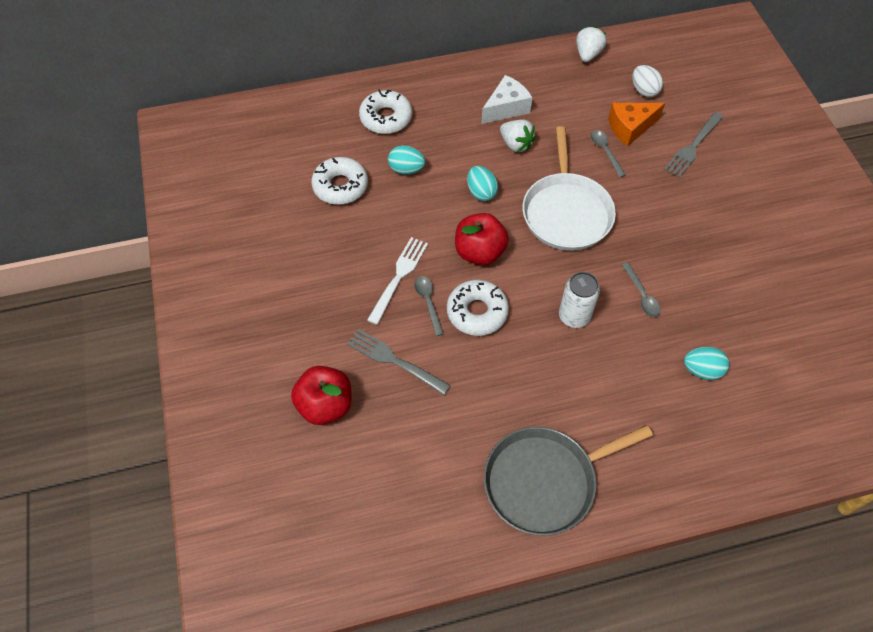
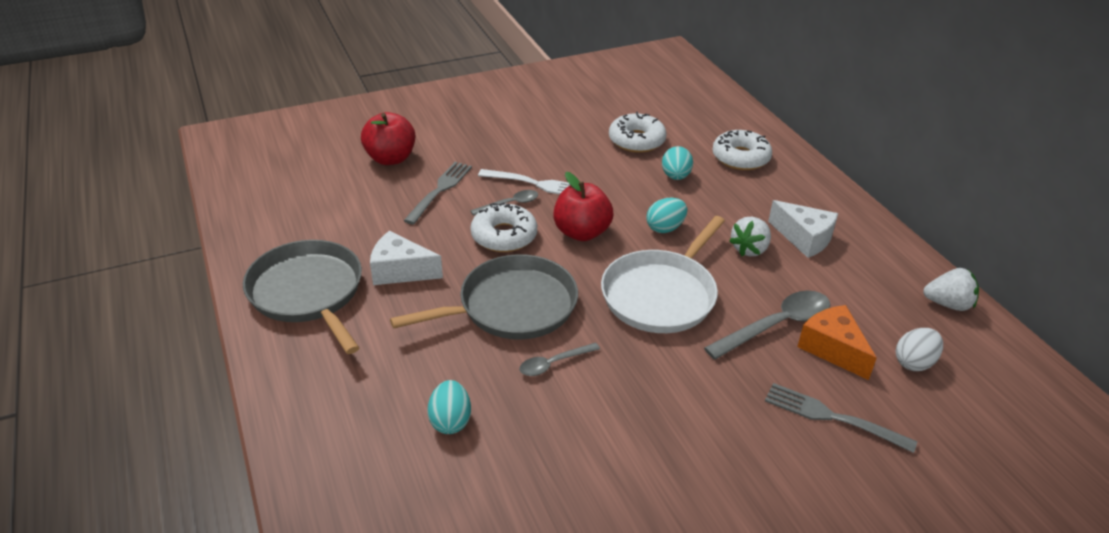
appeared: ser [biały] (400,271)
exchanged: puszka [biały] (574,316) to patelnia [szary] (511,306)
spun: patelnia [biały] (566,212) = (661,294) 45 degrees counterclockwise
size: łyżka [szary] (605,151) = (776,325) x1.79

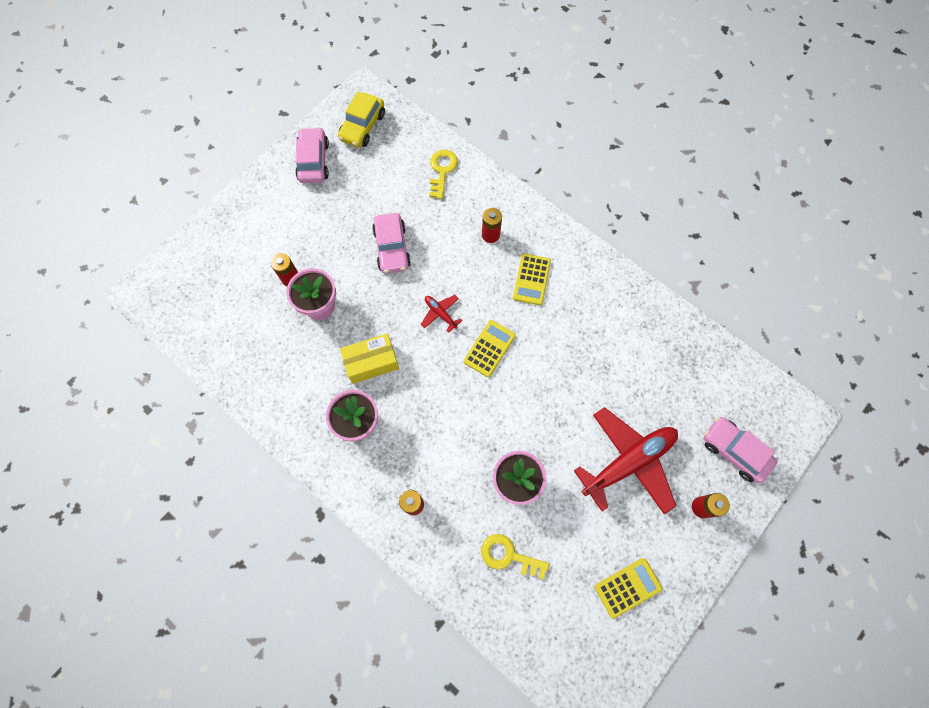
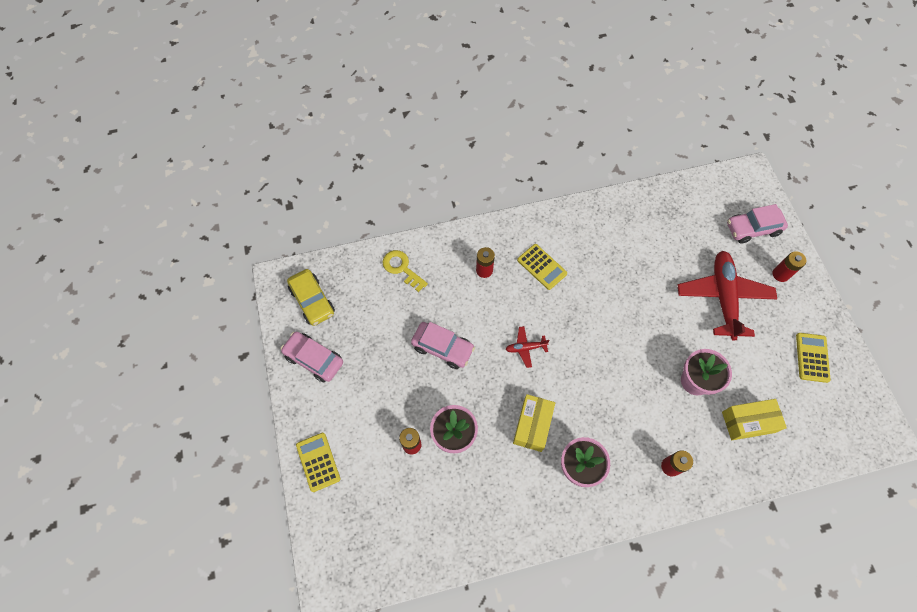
relocated: kalkulator [żółty] (489,348) to (318,462)
exchanged: klucz [żółty] (509,556) to pudełko [żółty] (748,422)

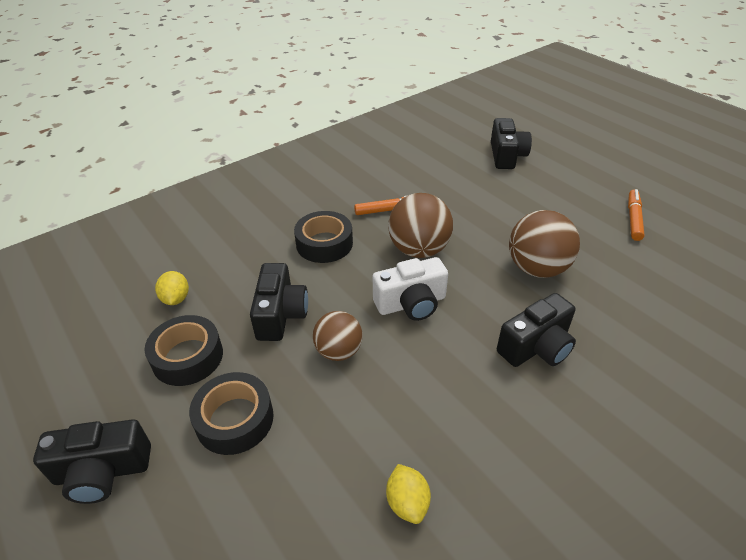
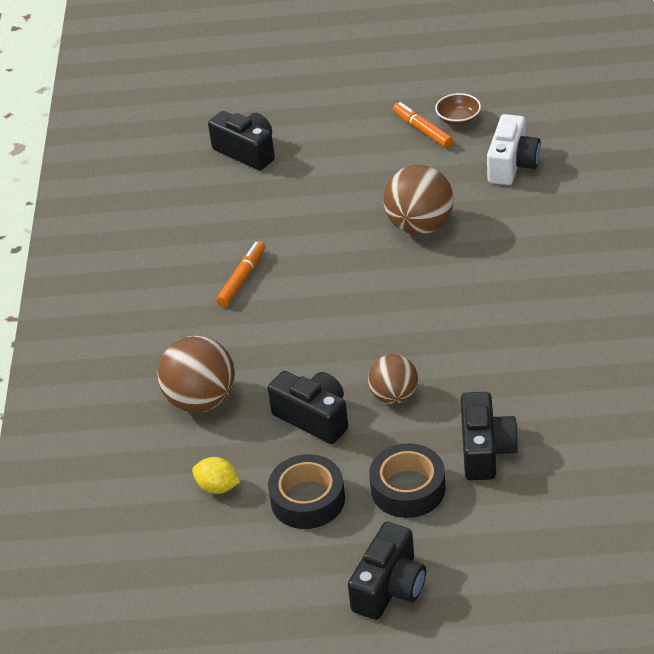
missing: taśma klejąca [czarny] (324,244); cytryna [żółty] (407,502)
appeared: miska [brązowy] (458,120)
relocated: aparat fotograficzny [biały] (411,303) to (512,165); piłka [brązowy] (419,250) to (201,400); aparat fotograficzny [czarny] (536,347) to (485,450)

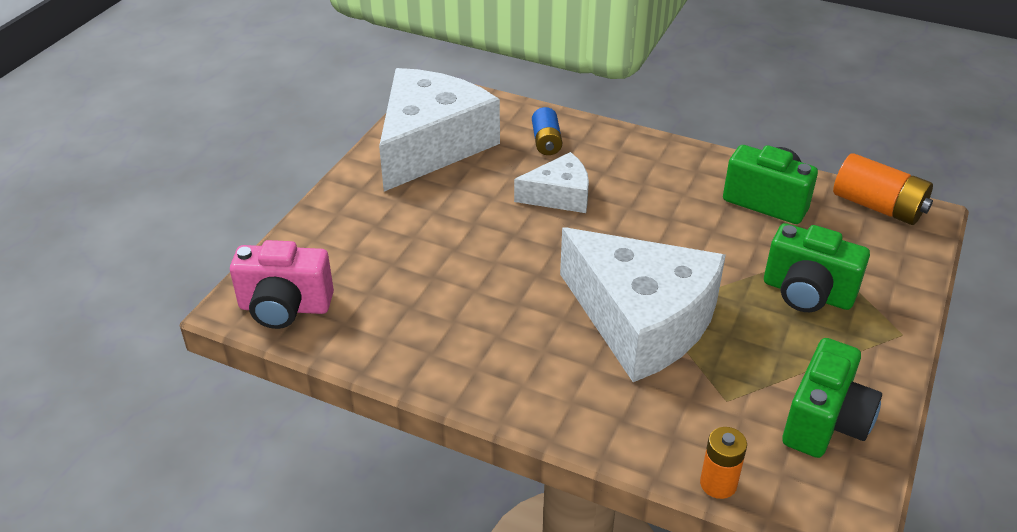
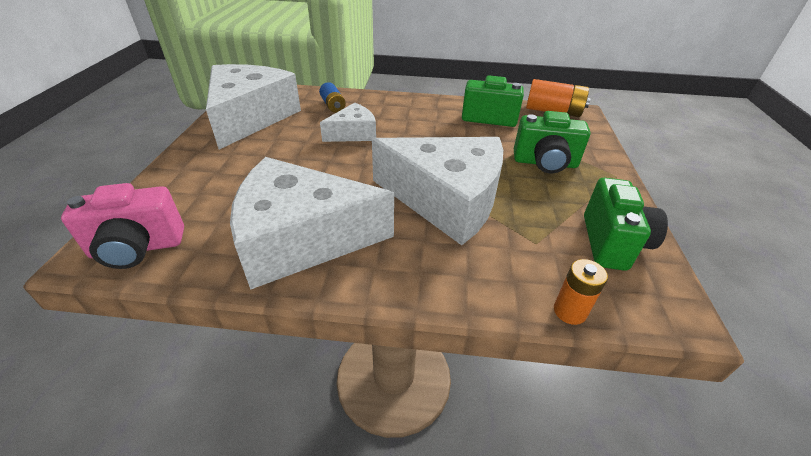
appeared: ser [biały] (301,238)

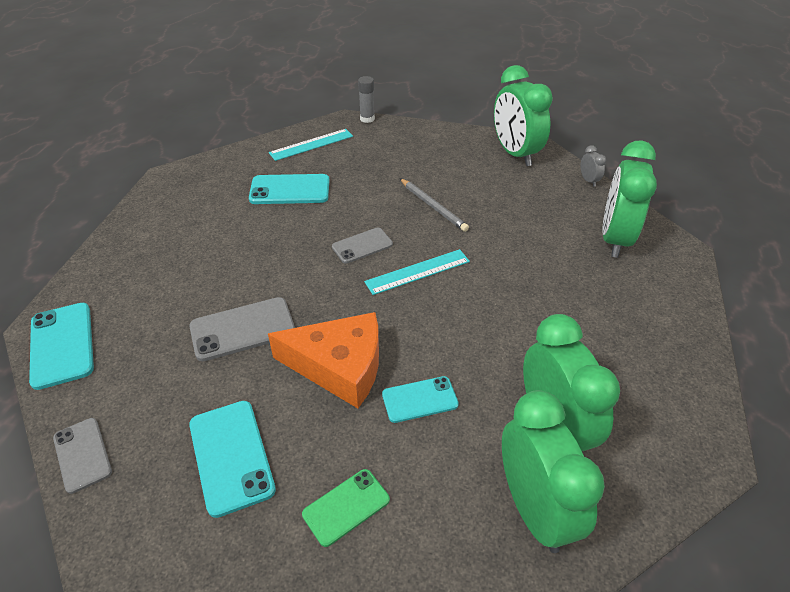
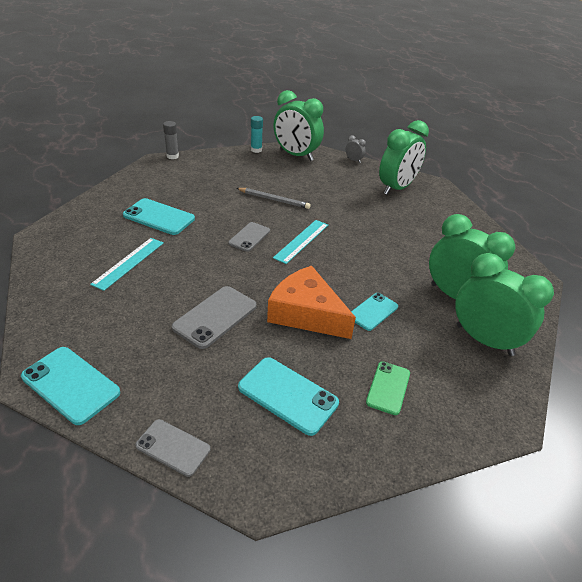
appeared: klej w sztyfcie [turkusowy] (256,150)
relocated: linijka [turkusowy] (311,144) to (129,263)
spun: telefon [turkusowy] (290,190) = (159,217) 60 degrees clockwise; ser [pomarańczowy] (339,367) = (306,313) 120 degrees counterclockwise; budzik [zielony] (614,239) = (396,188) 120 degrees counterclockwise

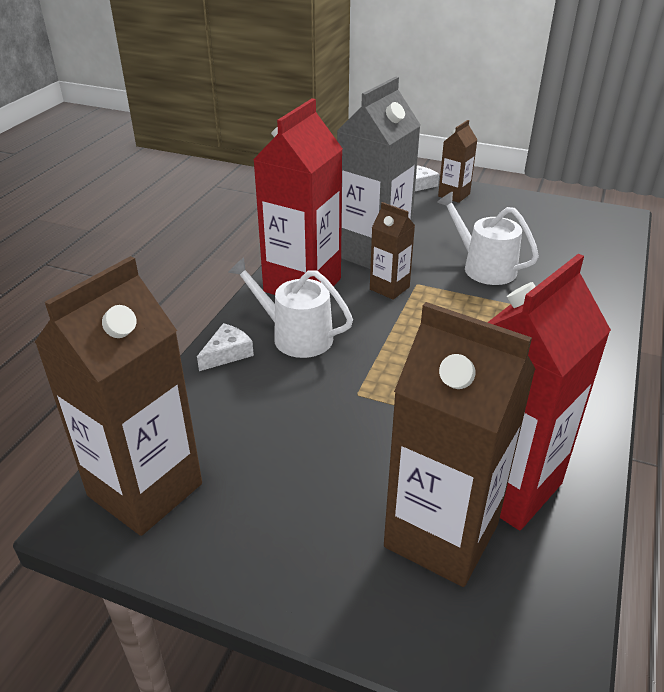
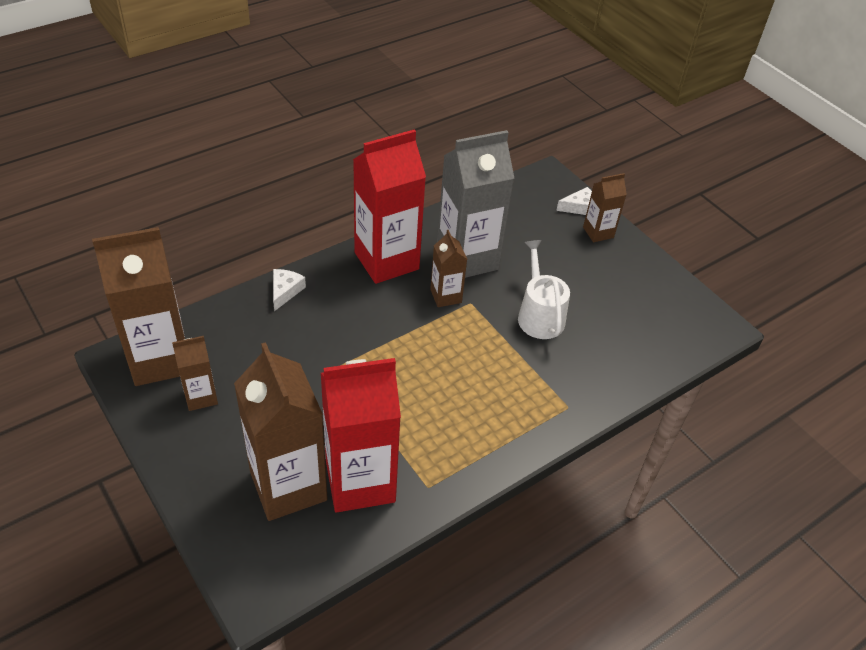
missing: konewka [biały] (295,336)
appeared: karton mleka [brązowy] (201,396)
spun: ser [biały] (227,353) = (285,291) 60 degrees counterclockwise

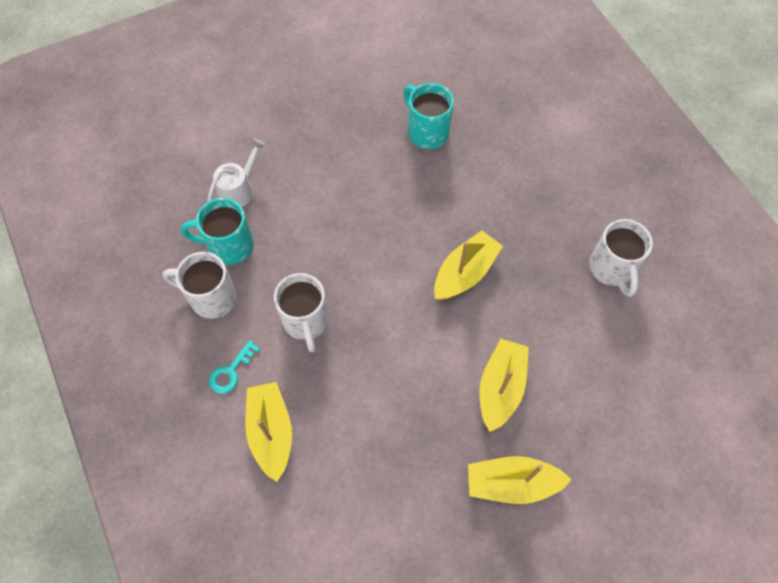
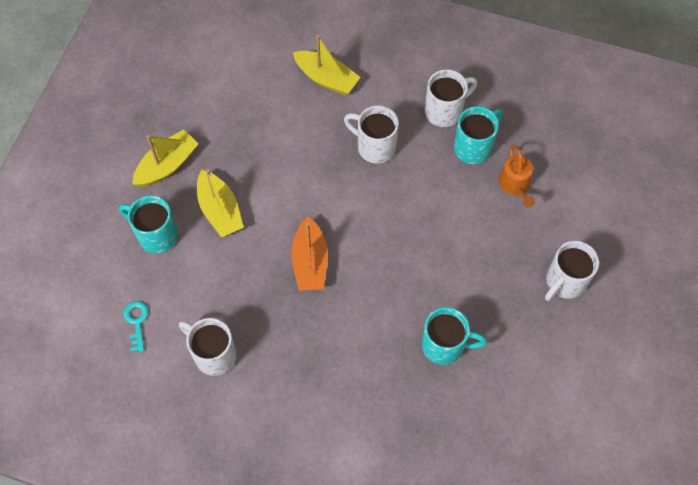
appeared: kubek [turkusowy] (156,235); kubek [biały] (564,282)
relocated: klucz [turkusowy] (231,371) to (136,322)
colour: konewka [biały] (239,189) to konewka [pomarańczowy] (515,185); łódka [żółty] (465,273) to łódka [pomarańczowy] (310,262)

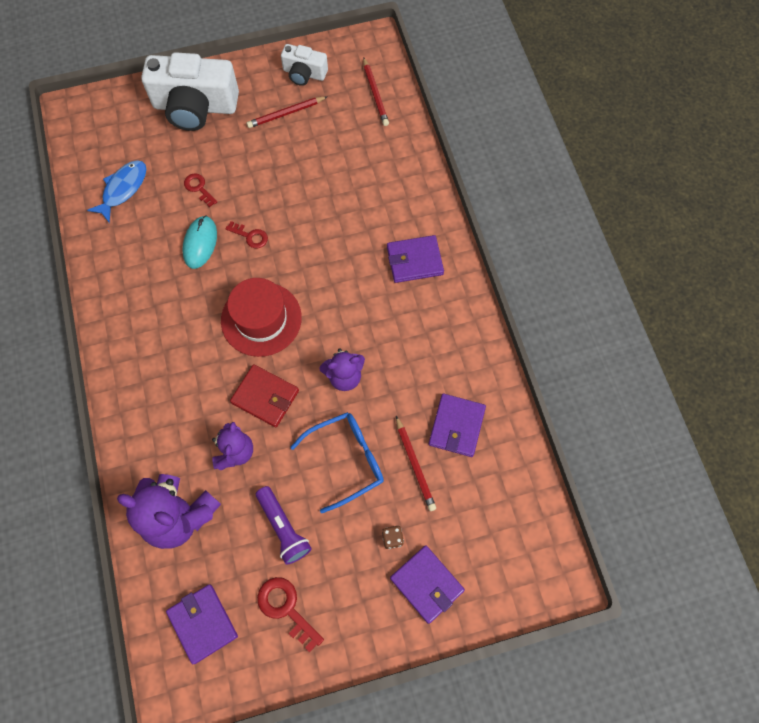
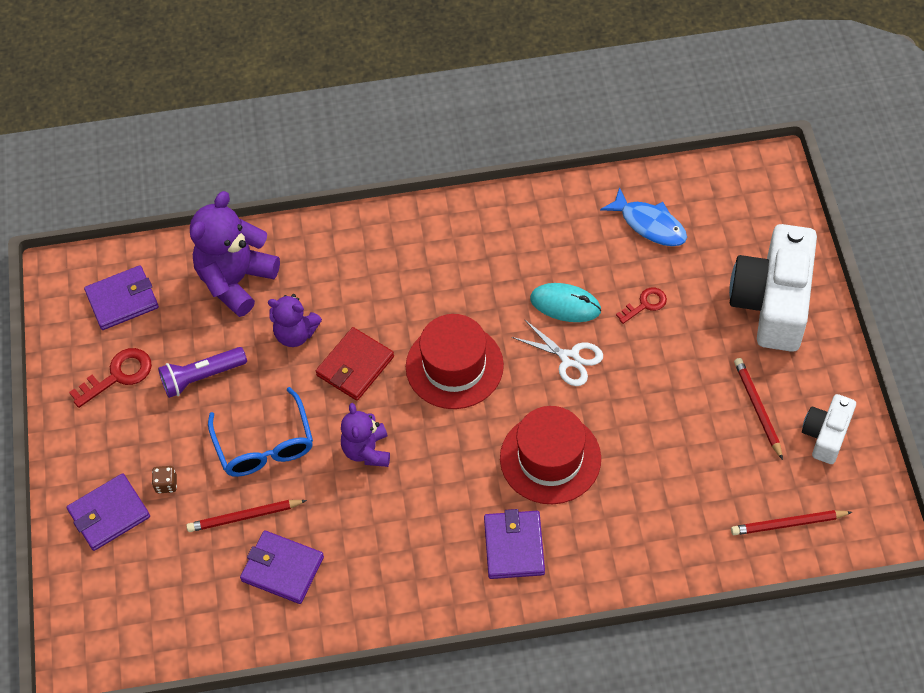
appeared: kapelusz [czerwony] (550,458)
exchanged: klucz [czerwony] (250,236) to nożyczki [biały] (569,359)

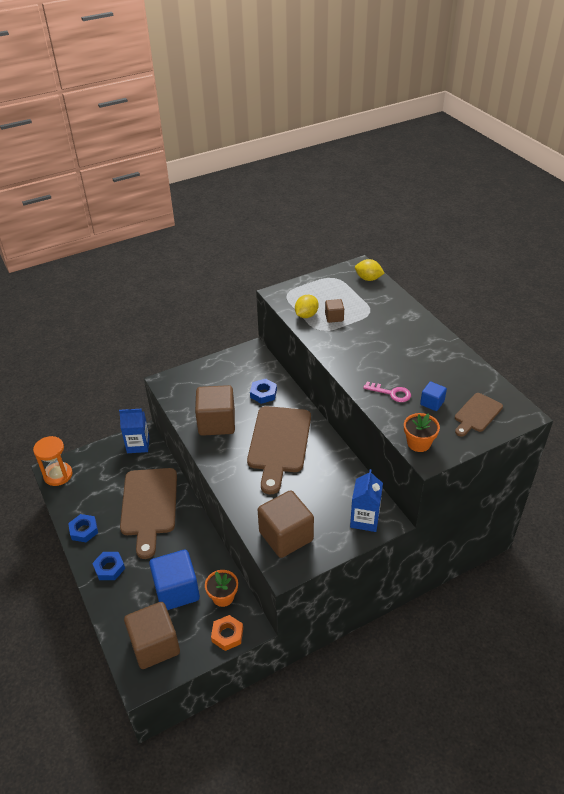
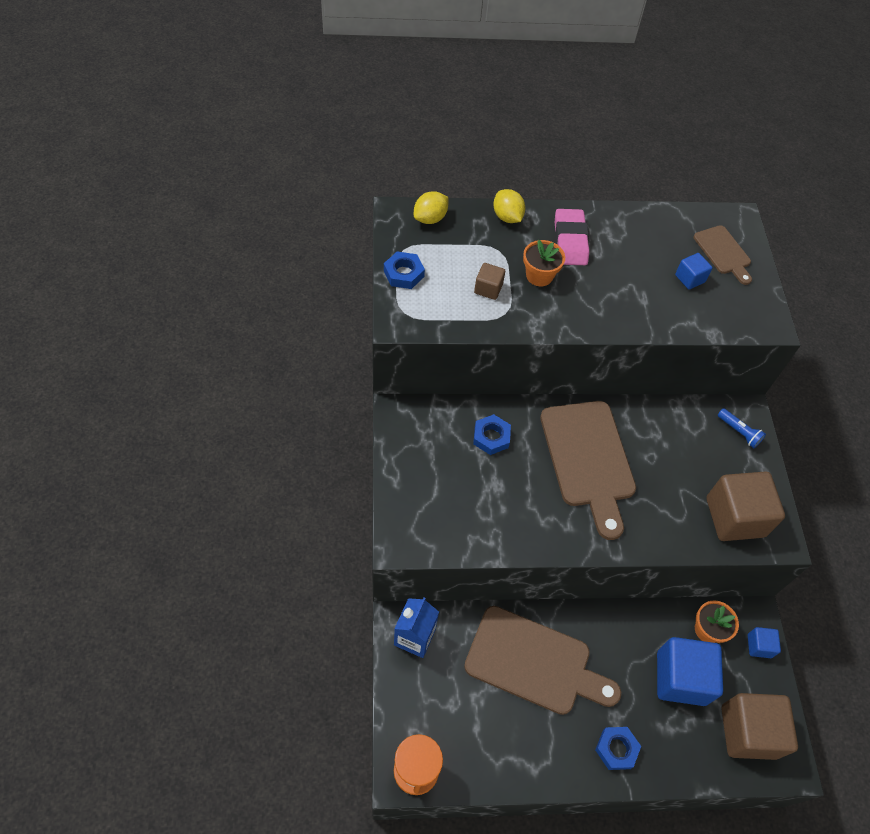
missing: sześcian [brązowy] (217,423); klucz [różowy] (391,393)
appeared: gumka do mazania [różowy] (570,241)
relocated: nakrętka [niebieski] (84,530) to (404,273); cytryna [żółty] (306,315) to (507,217); doniczka [pomarańczowy] (418,443) to (539,275)
exchanged: nakrętka [pomarańczowy] (227,635) to sześcian [niebieski] (759,646); karton mleka [niebieski] (364,519) to latarka [niebieski] (739,432)
spun: deska do krojenia [brązowy] (279,443) = (588,459) 45 degrees clockwise

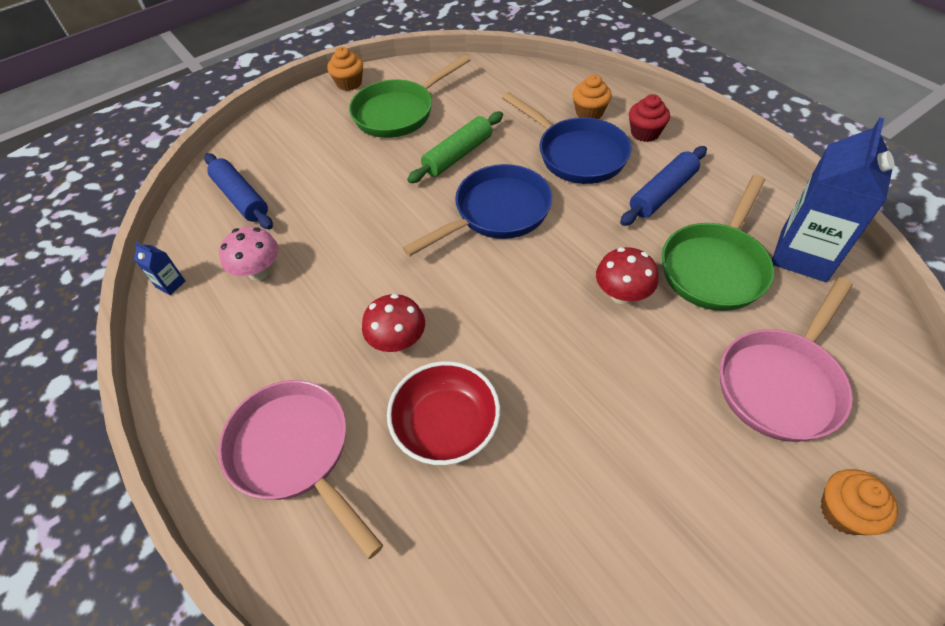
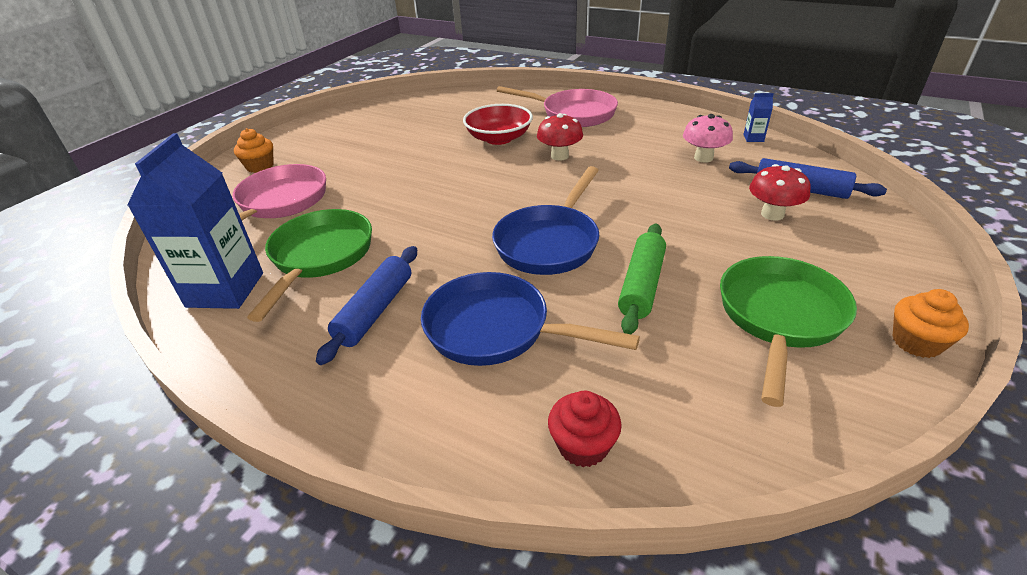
missing: muffinka [pomarańczowy] (589,112)
relocated: grzyb [czerwony] (622,295) to (772,214); muffinka [czerwony] (645,133) to (583,445)

